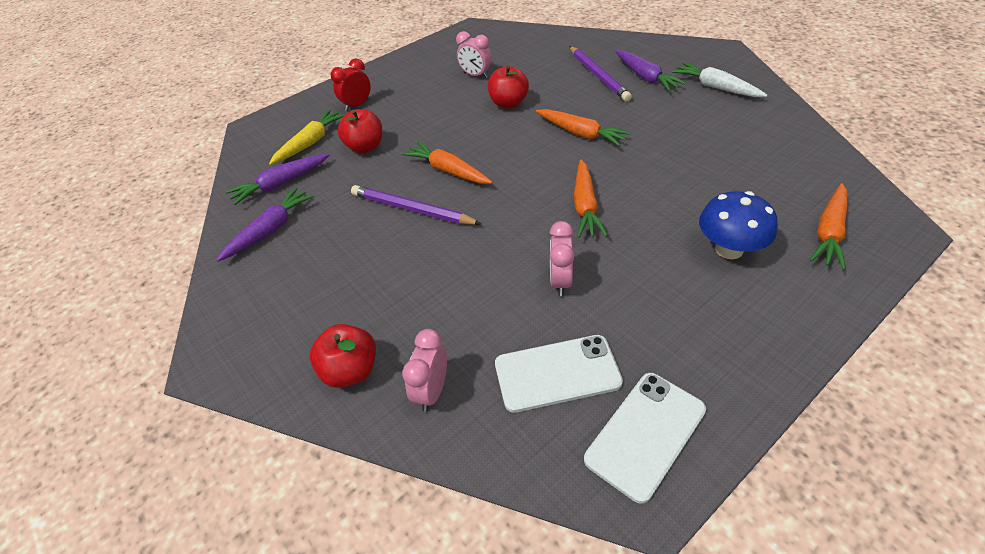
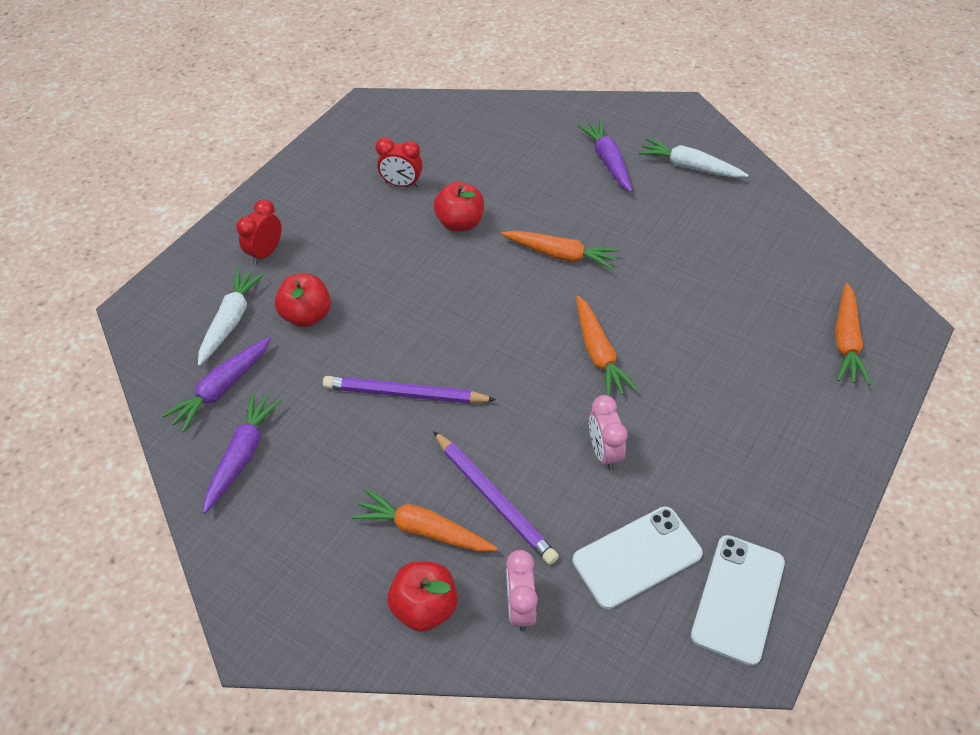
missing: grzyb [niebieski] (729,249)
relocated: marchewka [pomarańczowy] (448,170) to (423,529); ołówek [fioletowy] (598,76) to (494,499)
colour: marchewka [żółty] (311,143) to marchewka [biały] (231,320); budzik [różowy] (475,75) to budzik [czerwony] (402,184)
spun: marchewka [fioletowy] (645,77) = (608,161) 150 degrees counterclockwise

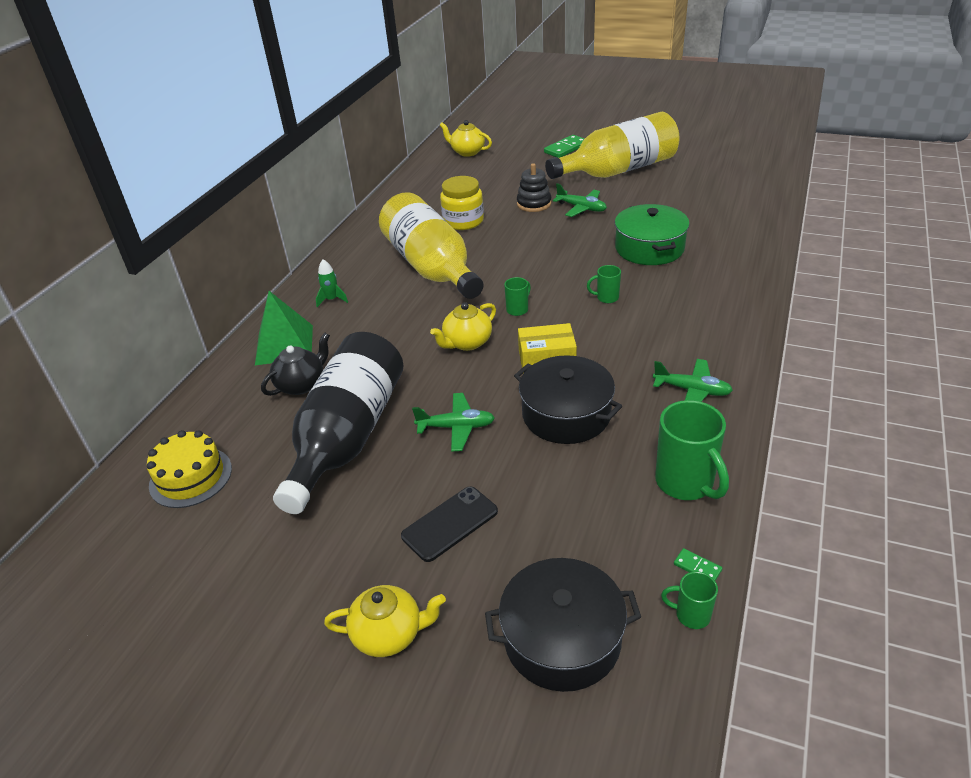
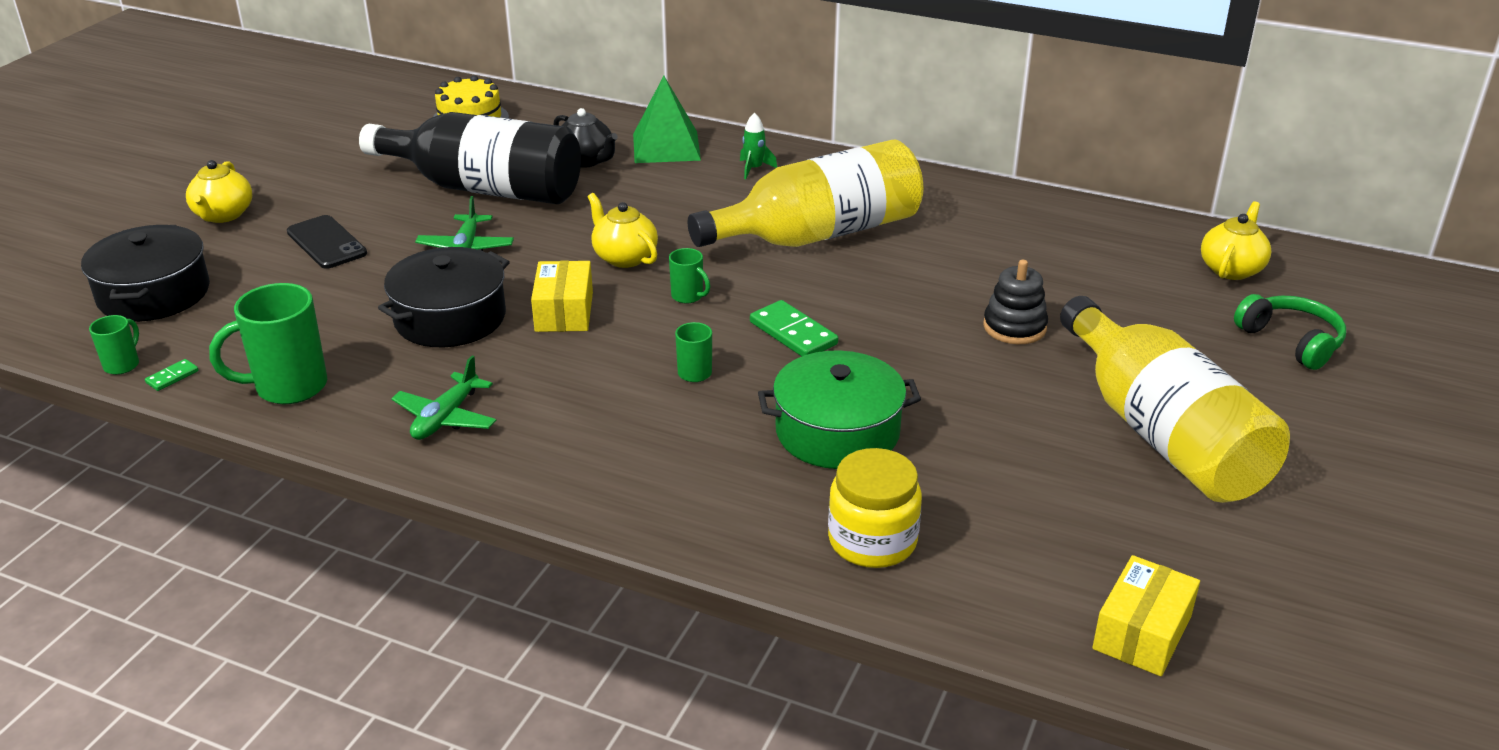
missing: samolot [zielony] (581,208)
appeared: pudełko [żółty] (1142,633); słuchawki [zielony] (1291,341)
relocated: słoik [żółty] (463,221) to (872,541); kostka domina [zielony] (566,148) to (793,333)

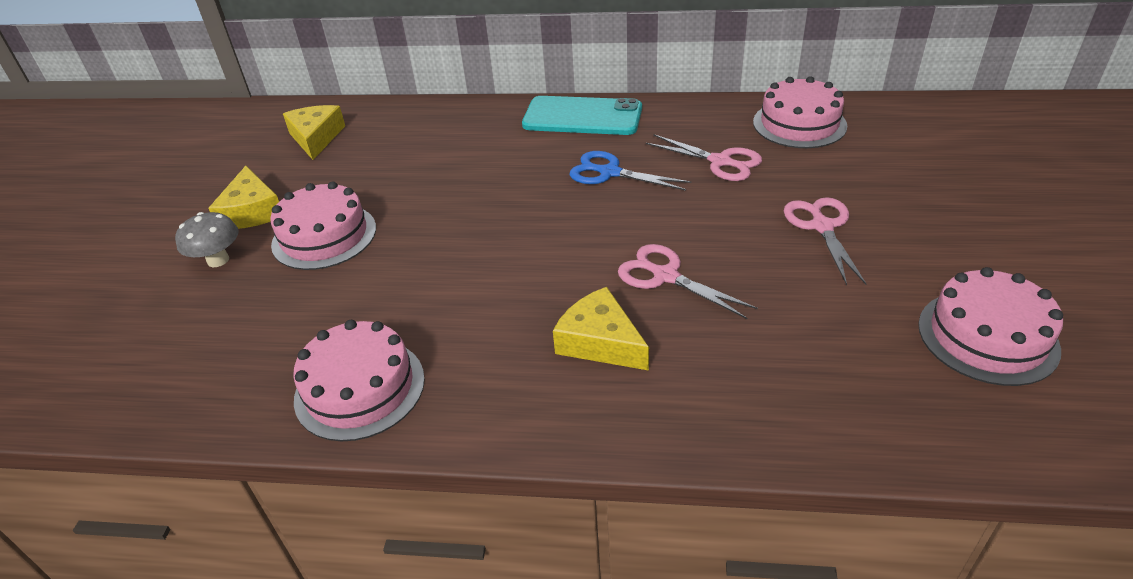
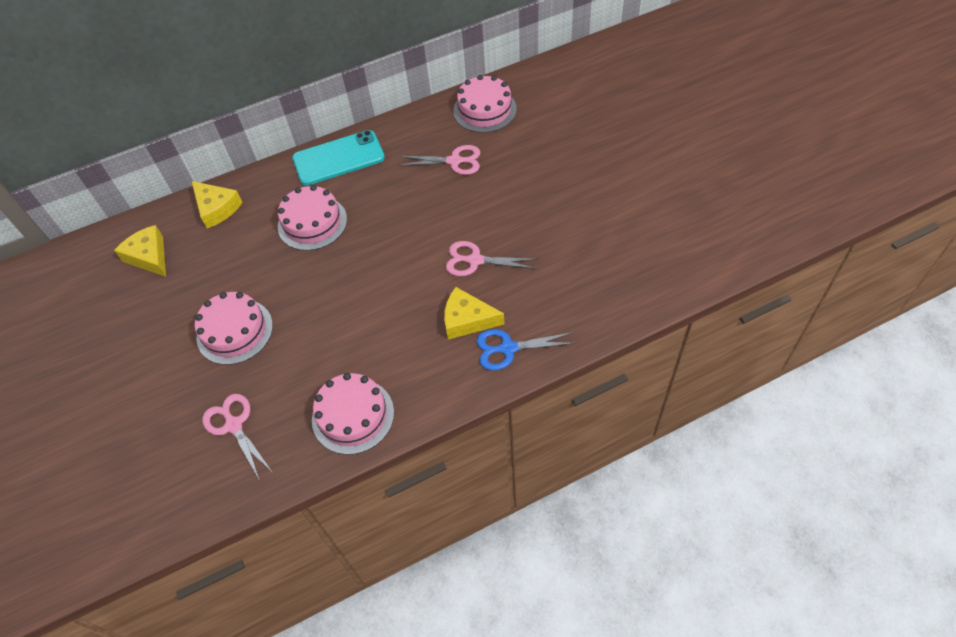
missing: grzyb [szary] (218,260)
relocated: ser [żółty] (252,211) to (217,208); nożyczki [niebieski] (610,173) to (508,348); nożyczki [różowy] (822,226) to (234,425); tort [różowy] (987,336) to (312,223)

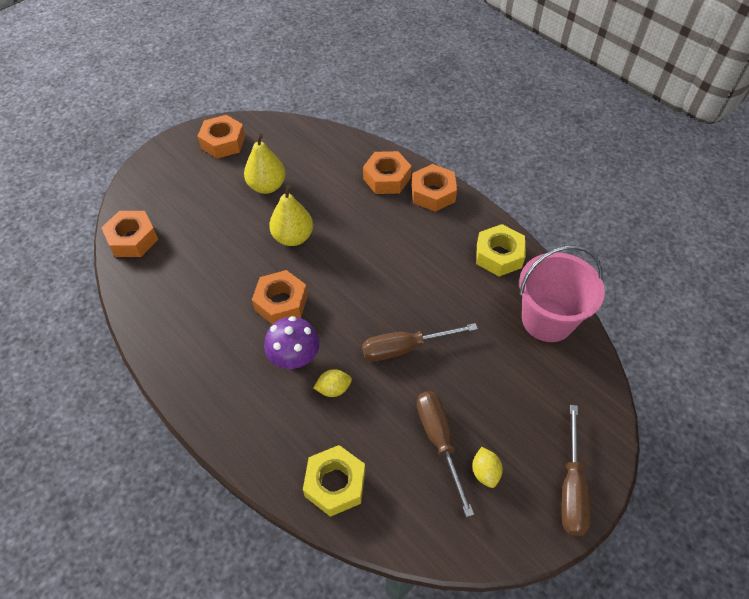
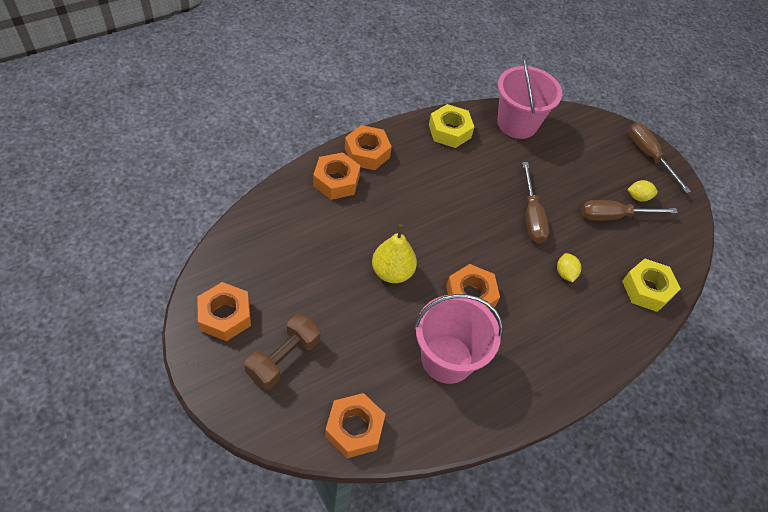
missing: gruszka [żółty] (267,186); grzyb [fioletowy] (294,357)
appeared: hantel [brązowy] (284,358); wiadro [różowy] (447,359)
spun: śrubokręt [brązowy] (571,487) = (649,156) 135 degrees counterclockwise

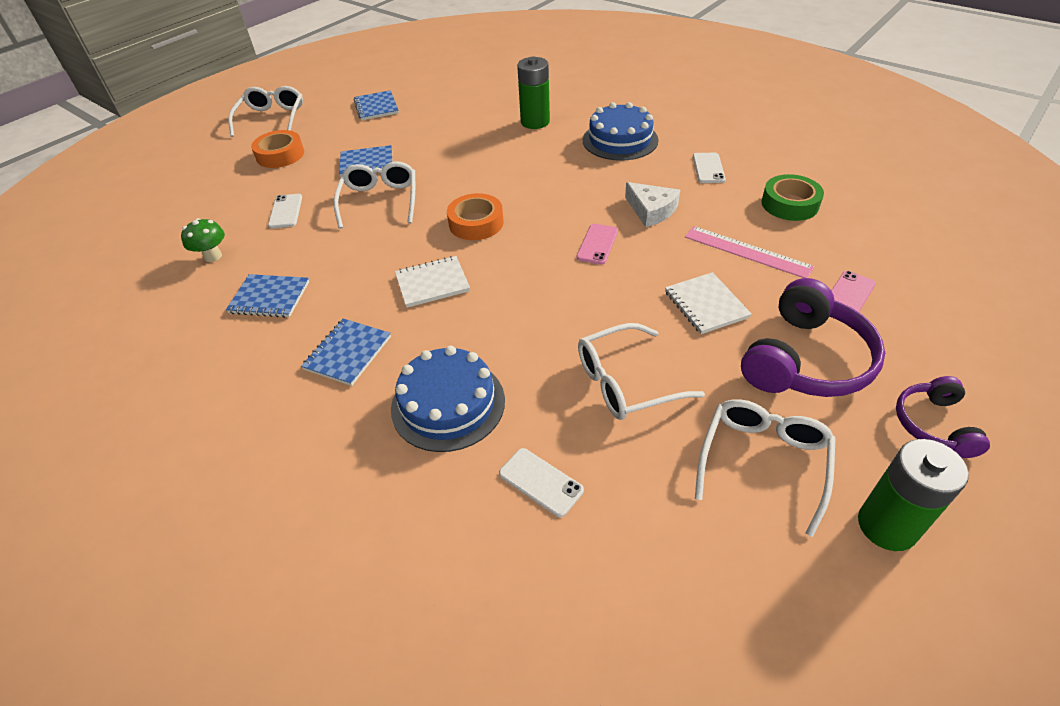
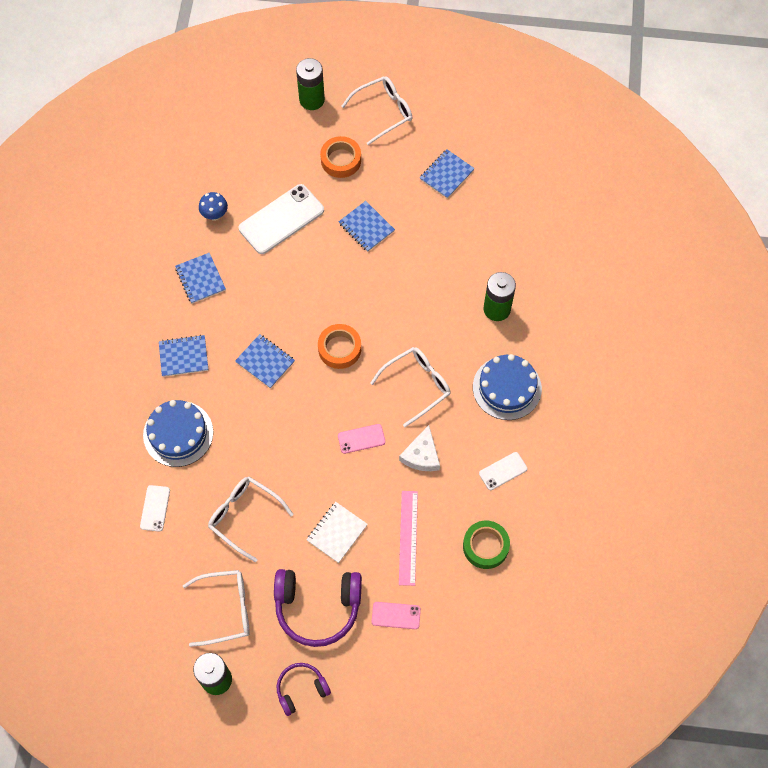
appeared: bateria [zielony] (312,100)
relocated: okulary [biały] (380,201) to (417,385)
colour: grzyb [zielony] (213,256) to grzyb [niebieski] (215,215); zeszyt [biały] (432,283) to zeszyt [niebieski] (265,362)
size: telefon [biały] (286,211) = (281,219) x1.95

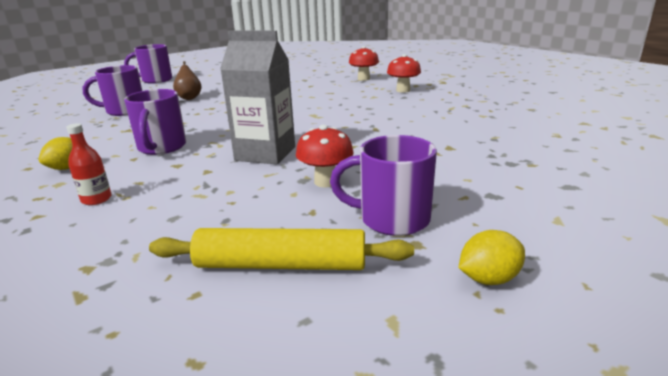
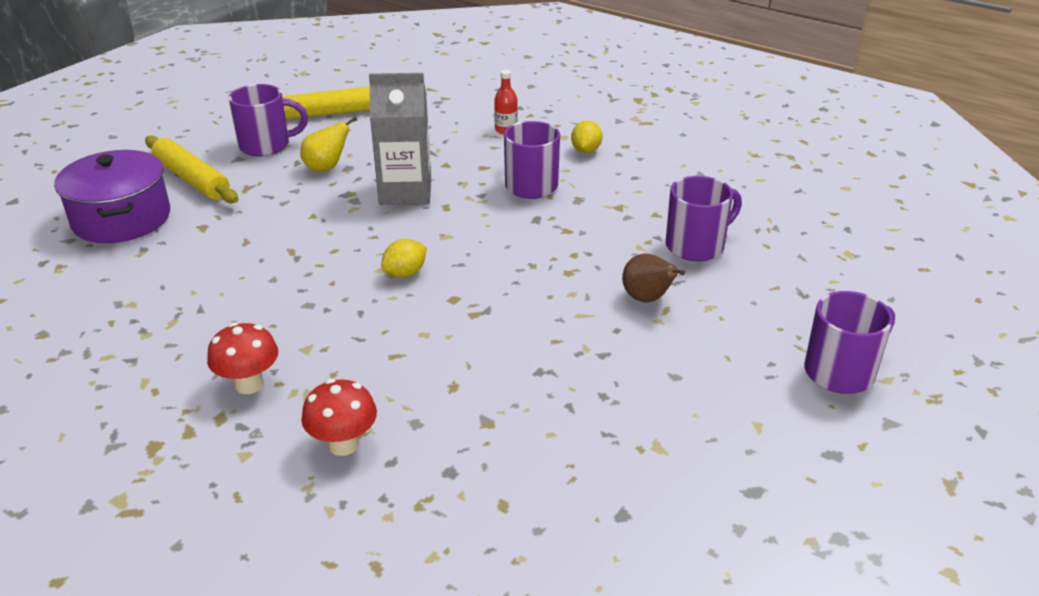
appeared: garnek [fioletowy] (121,219); wałek do ciasta [żółty] (192,179)
relocated: cytryna [żółty] (488,279) to (405,273)
exchanged: grzyb [czerwony] (326,182) to gruszka [żółty] (326,168)

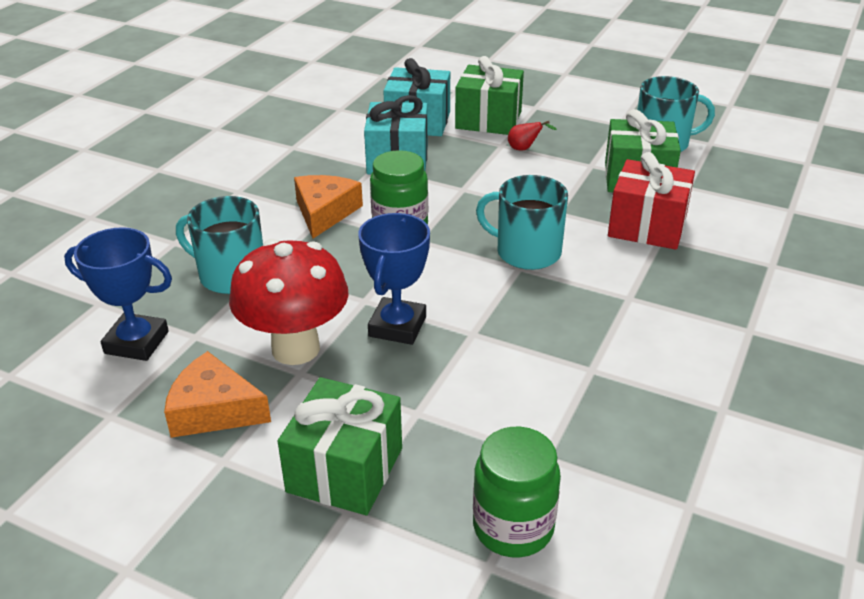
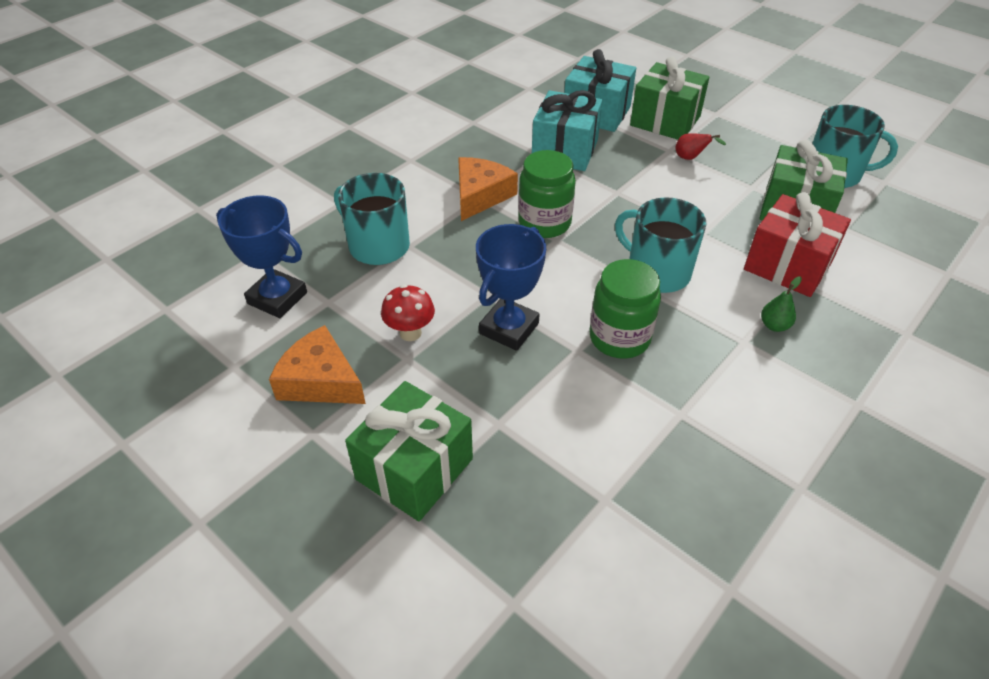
appeared: gruszka [zielony] (774,325)
relocated: słoik [zielony] (513,527) to (619,338)
size: grzyb [czerwony] (295,349) = (410,333) x0.49

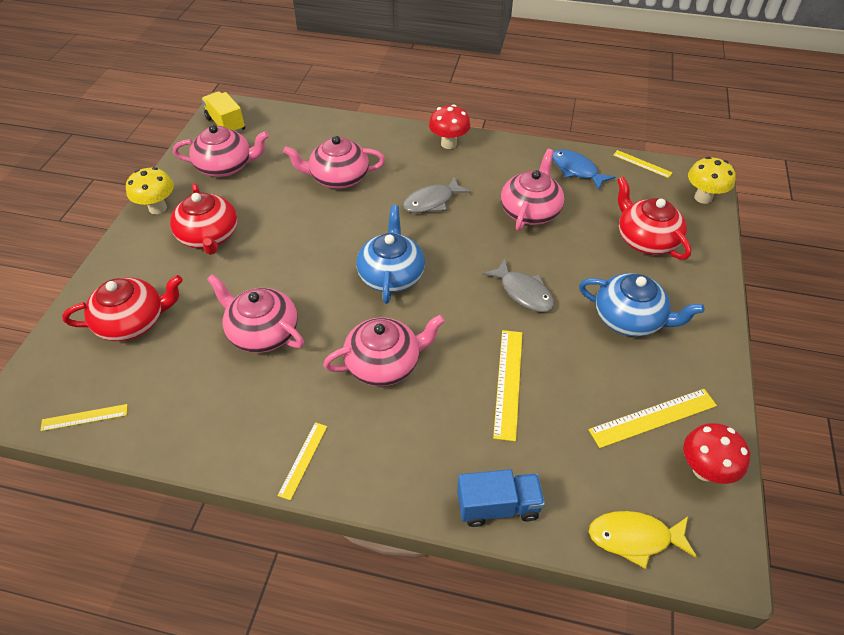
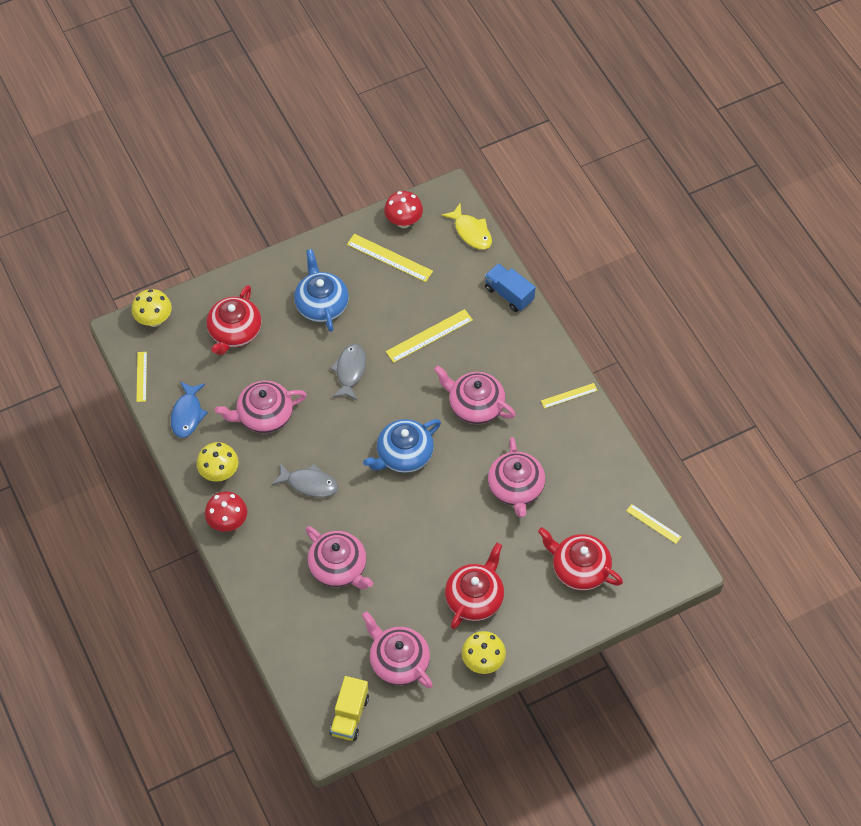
appeared: grzyb [żółty] (219,473)

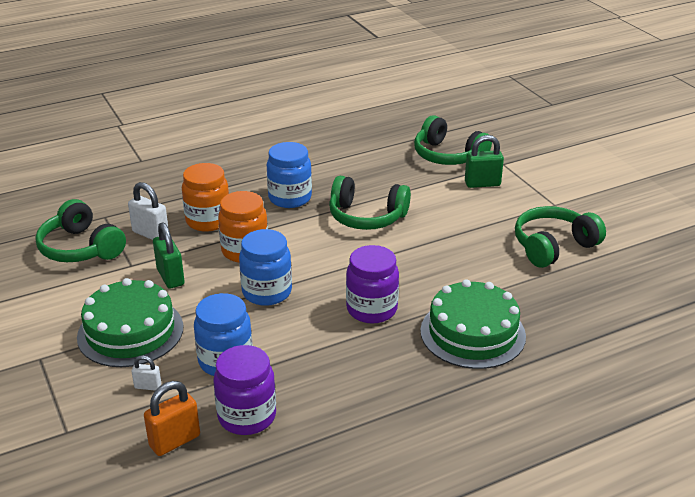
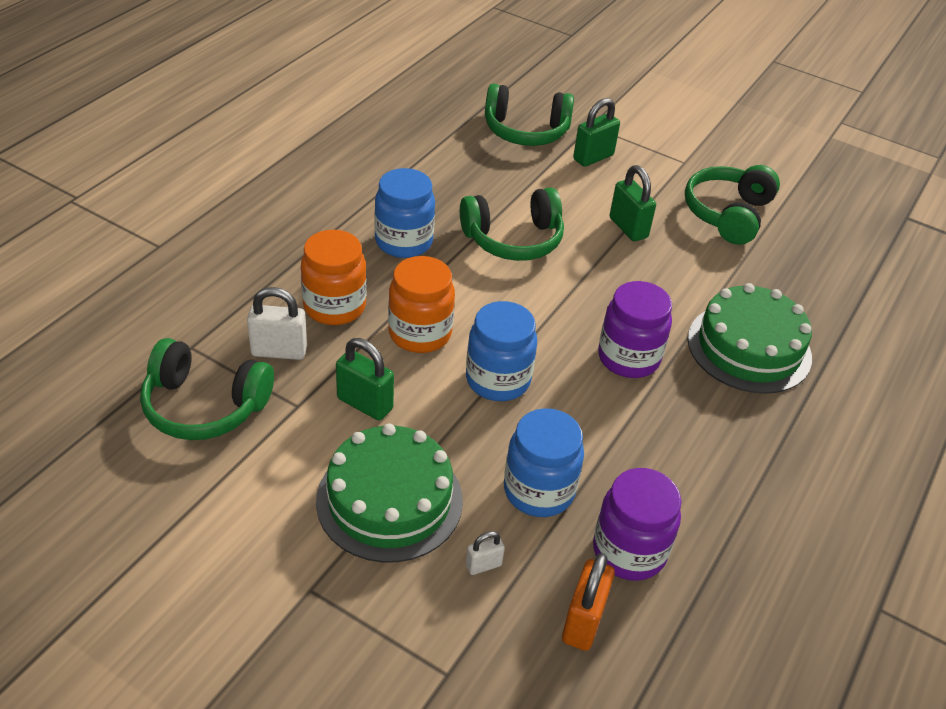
appeared: kłódka [zielony] (628,228)

